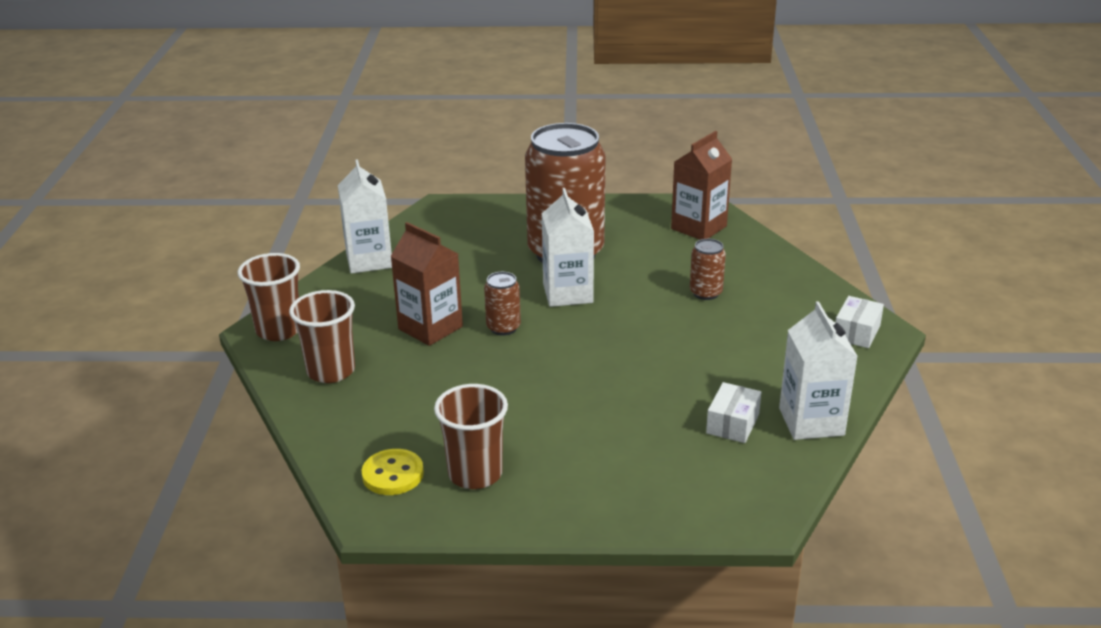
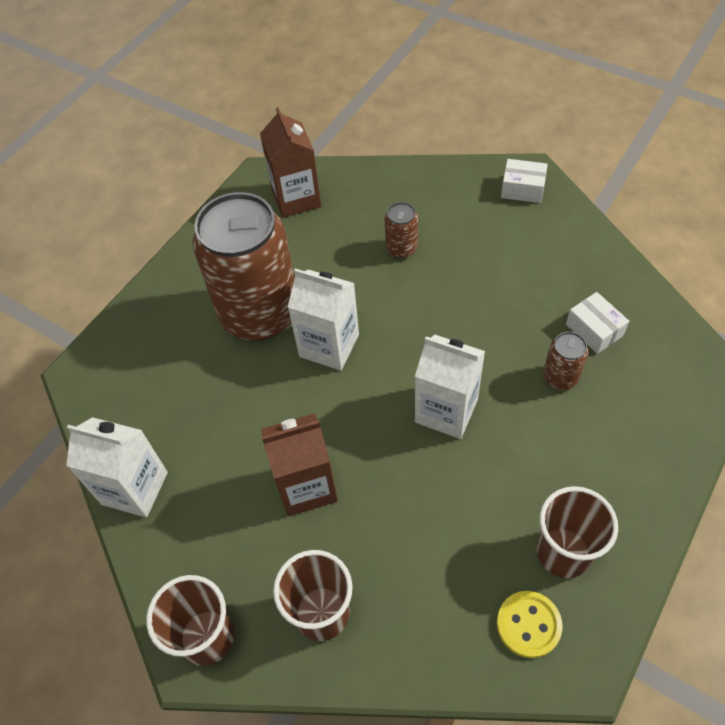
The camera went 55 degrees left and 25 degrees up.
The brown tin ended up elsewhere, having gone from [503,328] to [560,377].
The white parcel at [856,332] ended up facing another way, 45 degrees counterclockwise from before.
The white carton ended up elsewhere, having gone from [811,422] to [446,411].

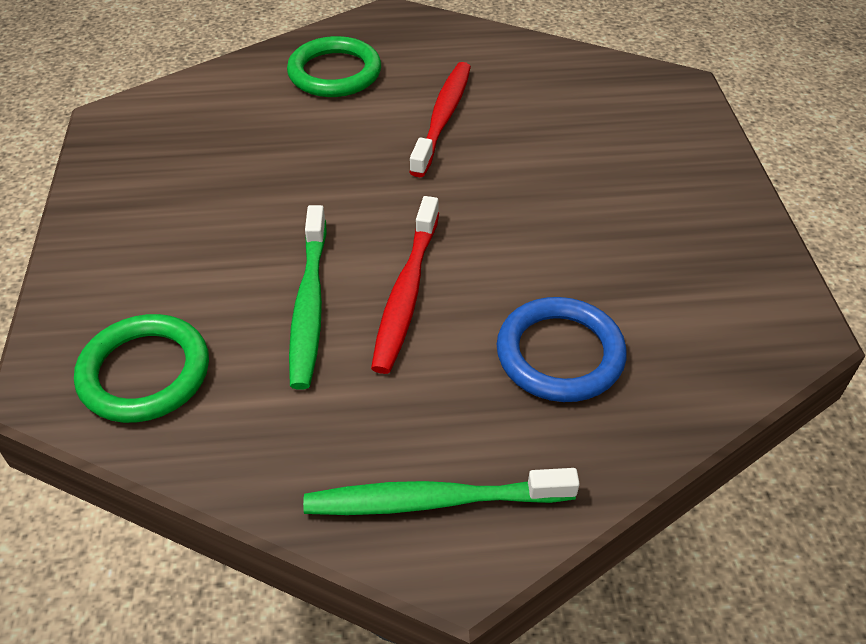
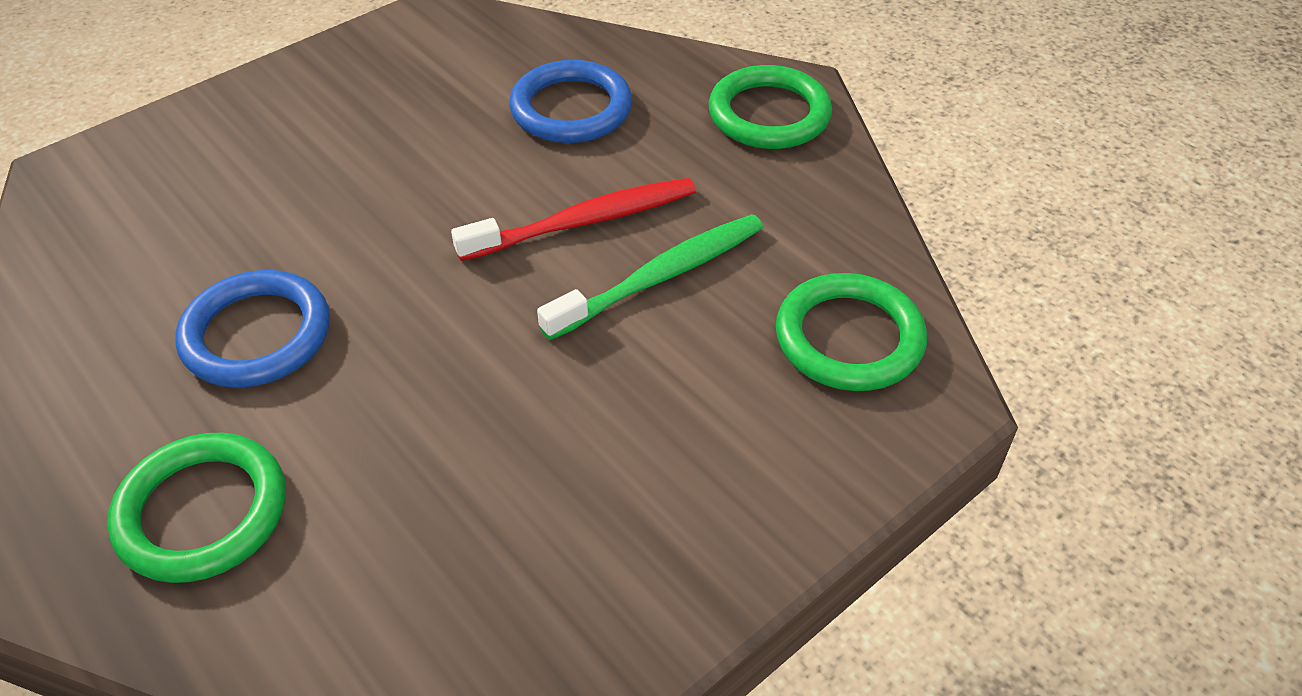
The camera went 125 degrees left and 0 degrees up.
Where the red toothbrush stood at [443,118], the blue hoop came to stand at [257,335].
Where the green toothbrush stood at [433,500], the green hoop came to stand at [769,114].

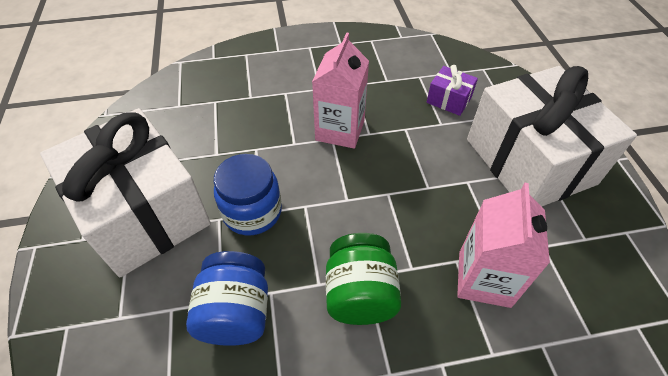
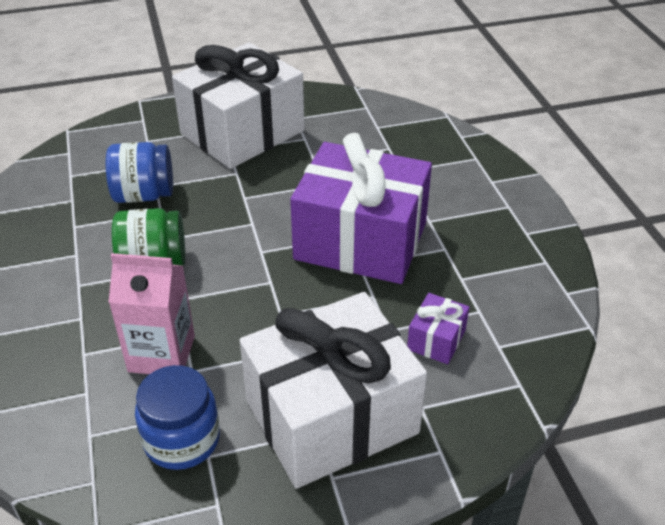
The camera went 85 degrees right and 10 degrees down.
Where the rosy carton stood at [340,130], the royal purple gift came to stand at [360,241].
The blue preserve jar ended up elsewhere, having gone from [252,212] to [182,439].

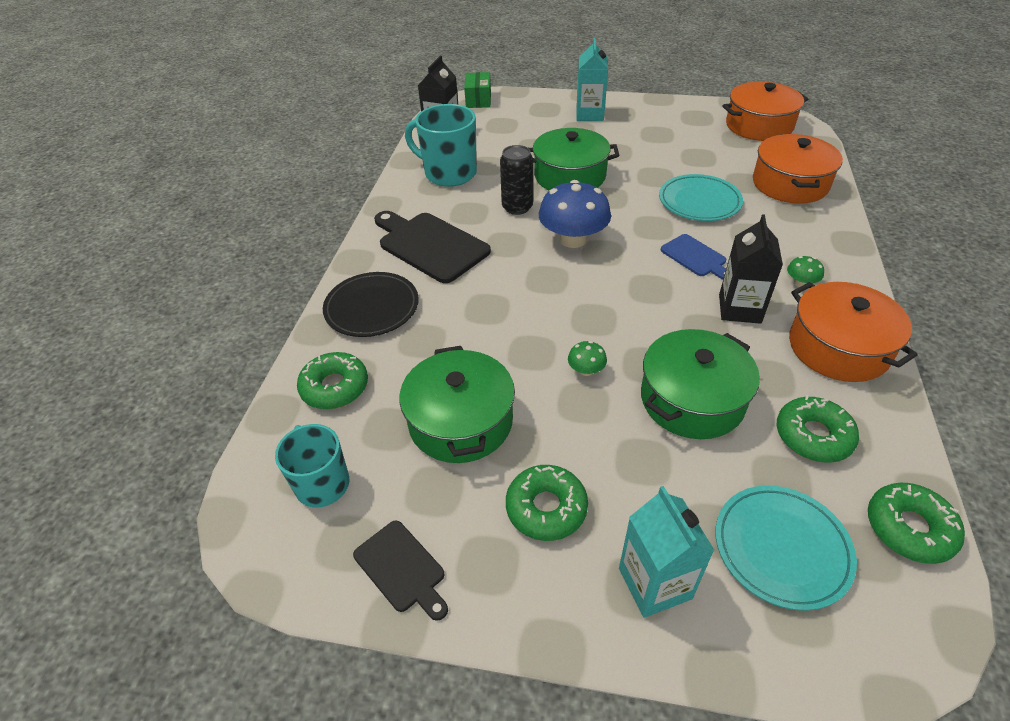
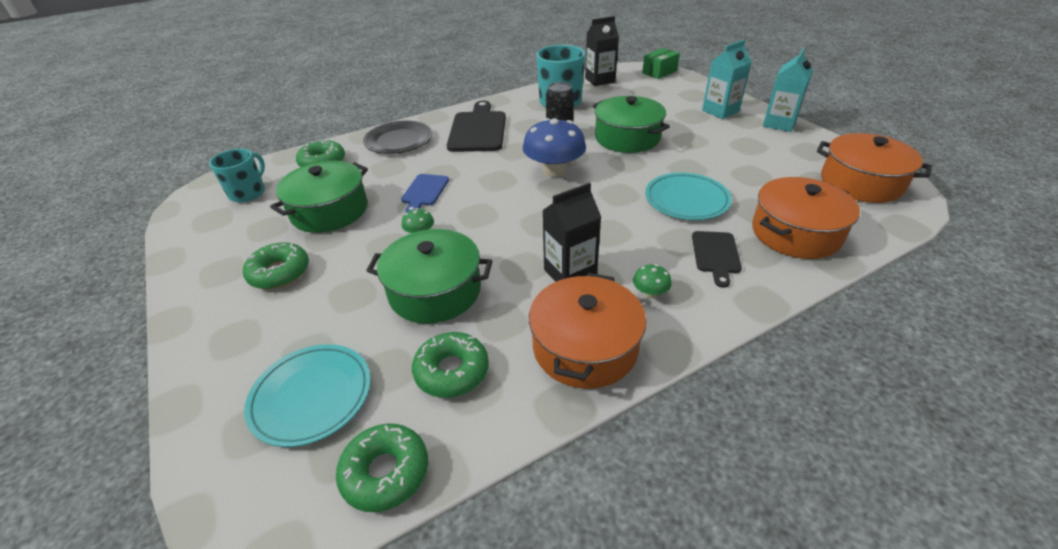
The camera went 50 degrees right and 5 degrees down.
The blue chopping board ended up elsewhere, having gone from [695,257] to [424,192].
The teal carton ended up elsewhere, having gone from [655,583] to [779,123].
The ebony chopping board ended up elsewhere, having gone from [402,569] to [716,255].

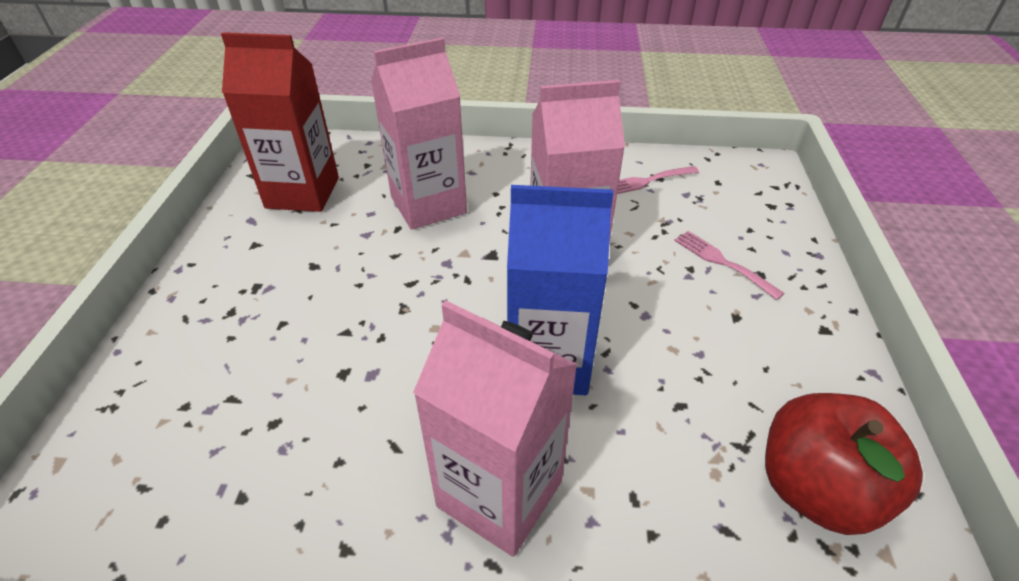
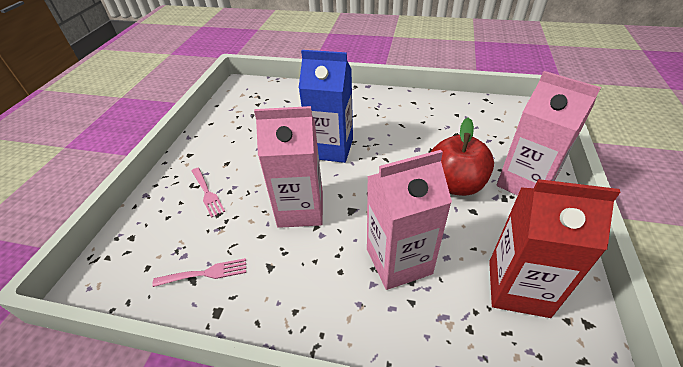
The camera went 170 degrees left and 0 degrees up.
The rosy carton ended up elsewhere, having gone from [499,493] to [525,183].
The red toy apple ended up elsewhere, having gone from [816,488] to [455,184].

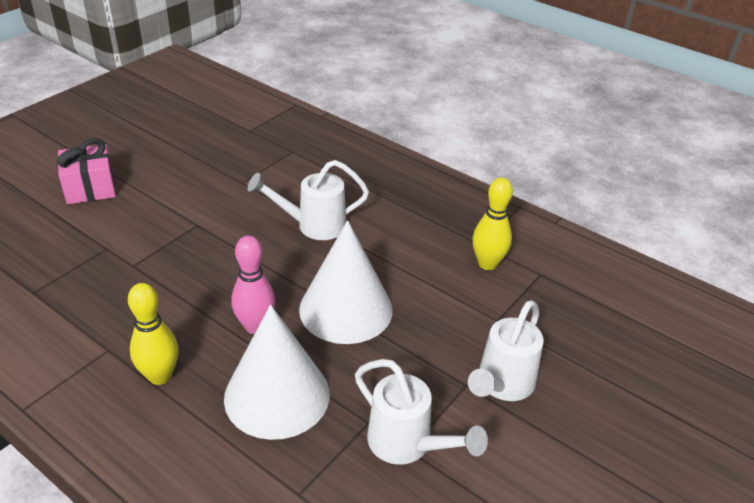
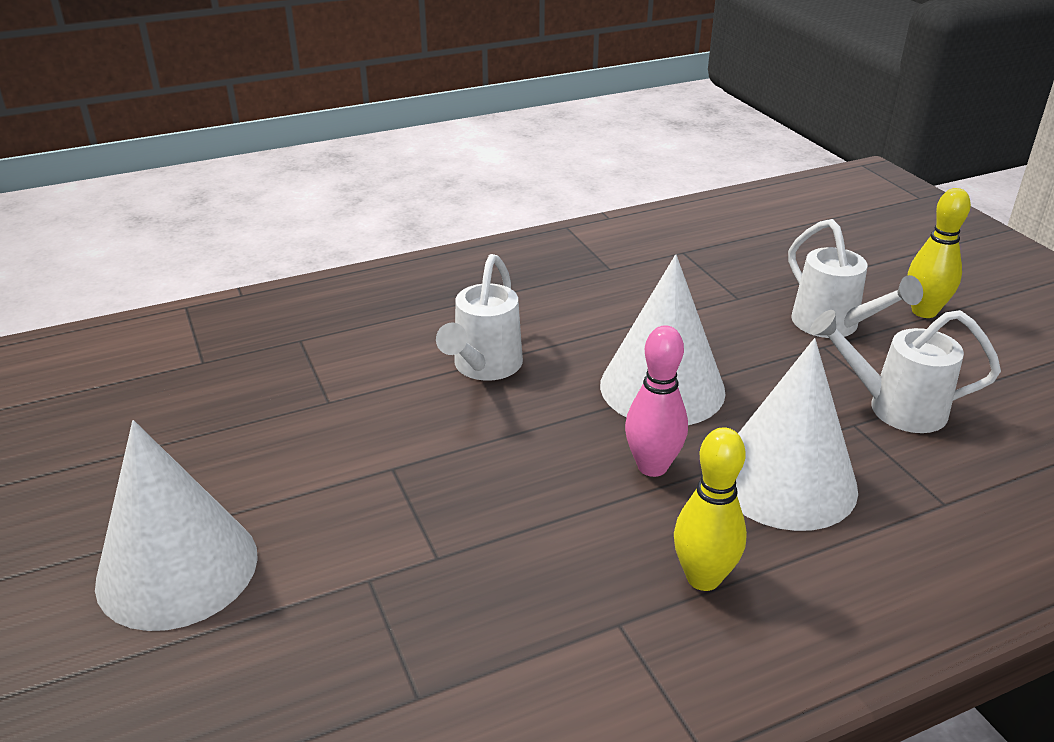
The camera went 60 degrees left and 5 degrees down.
Where the rosy gift stood at [90,188], the white solid cone came to stand at [177,568].
The bright yellow skittle ended up elsewhere, having gone from [487,264] to [924,311].
The white watering can at [407,444] ended up facing another way, 150 degrees counterclockwise from before.

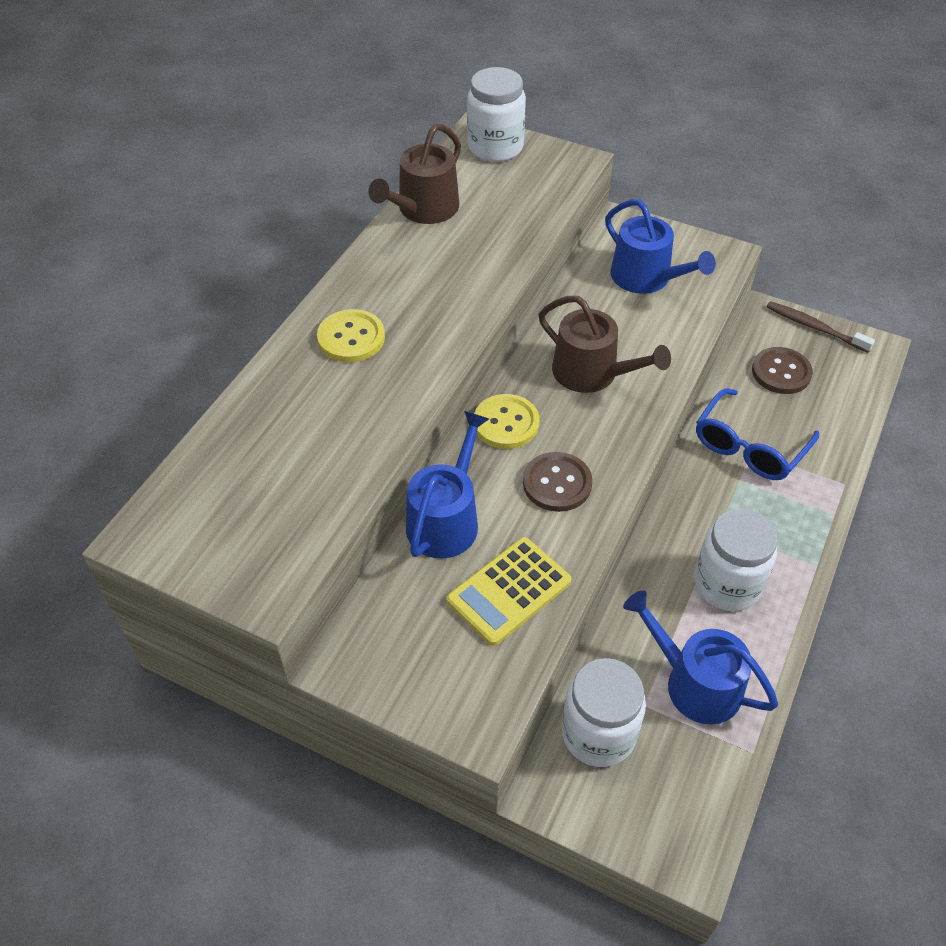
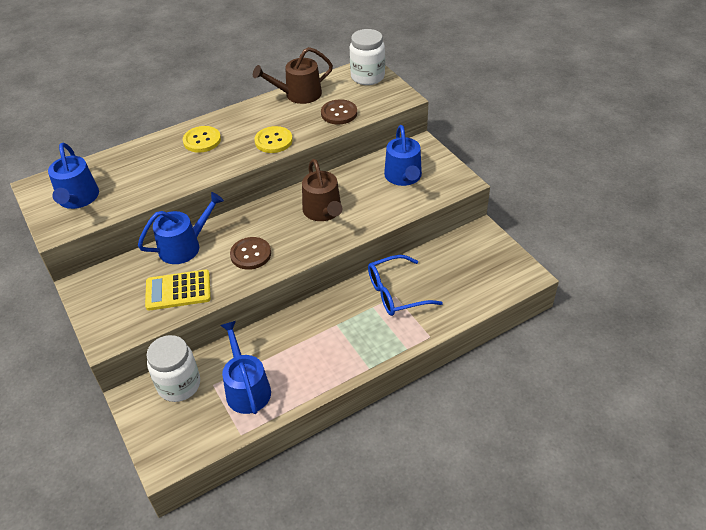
The camera went 35 degrees right and 5 degrees down.
The second view lost the brown toothbrush at [814,327].
The brown shirt button ended up elsewhere, having gone from [781,372] to [339,113].
The bright yellow shirt button ended up elsewhere, having gone from [506,423] to [273,141].
The second view lost the white preserve jar at [727,584].
The second view gained the blue watering can at [78,198].

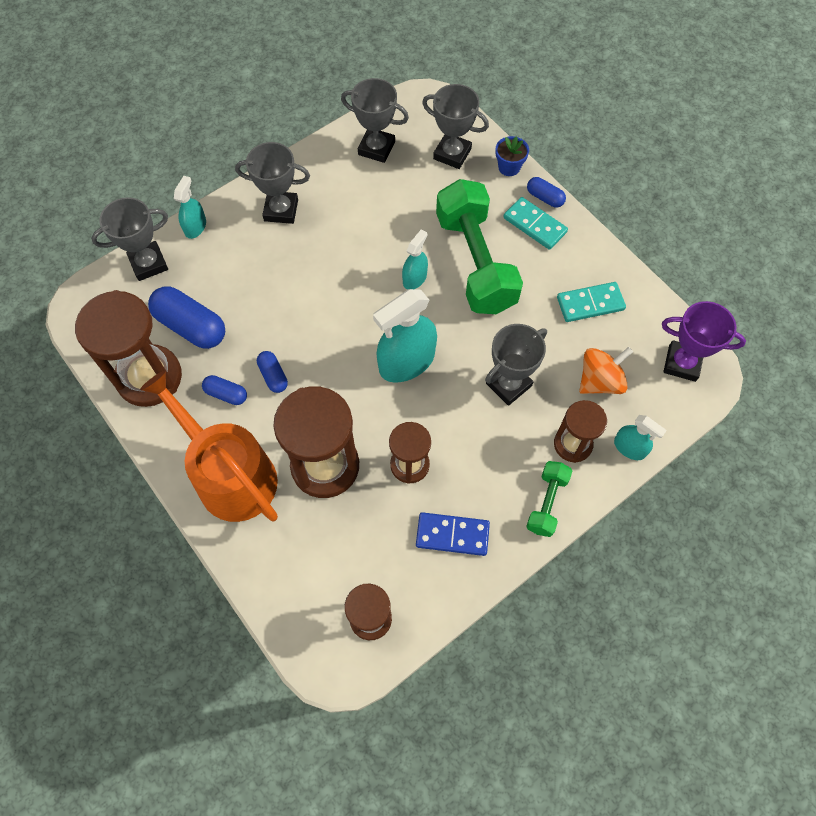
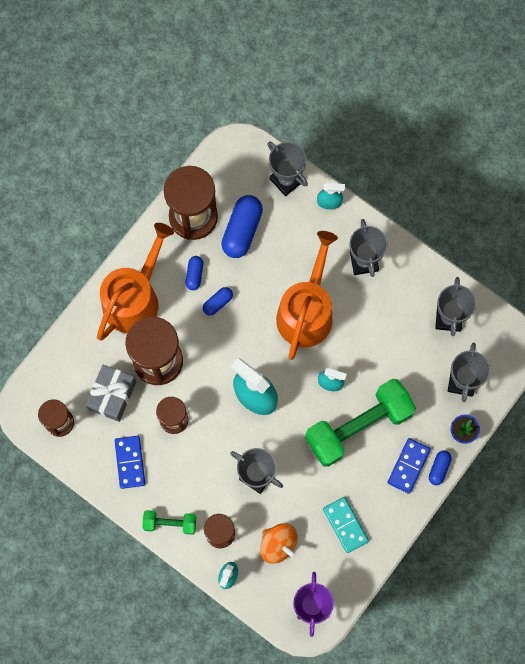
The camera went 75 degrees right and 10 degrees up.
What was the teal domino at [534,225] turned into the blue domino at [408,466].
The second view gained the orange watering can at [306,311].
The second view gained the ash-grey gift at [112,395].

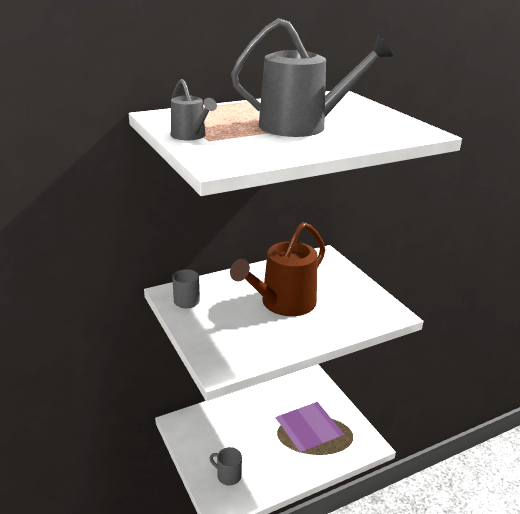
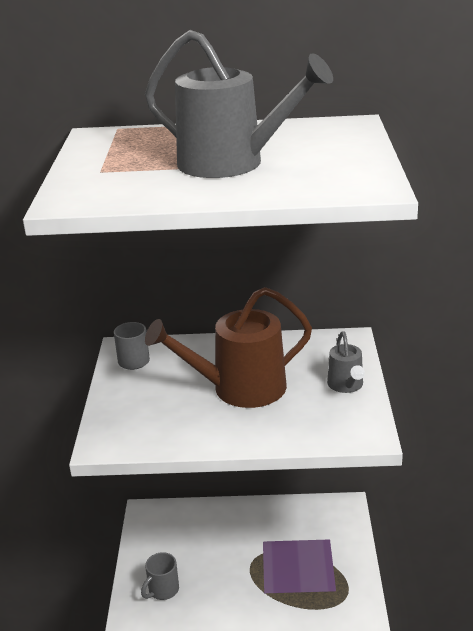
The camera went 30 degrees right and 0 degrees up.
The ash-grey watering can ended up elsewhere, having gone from [190,136] to [346,385].
The ash-grey tea mug at [228,475] ended up facing another way, 105 degrees counterclockwise from before.

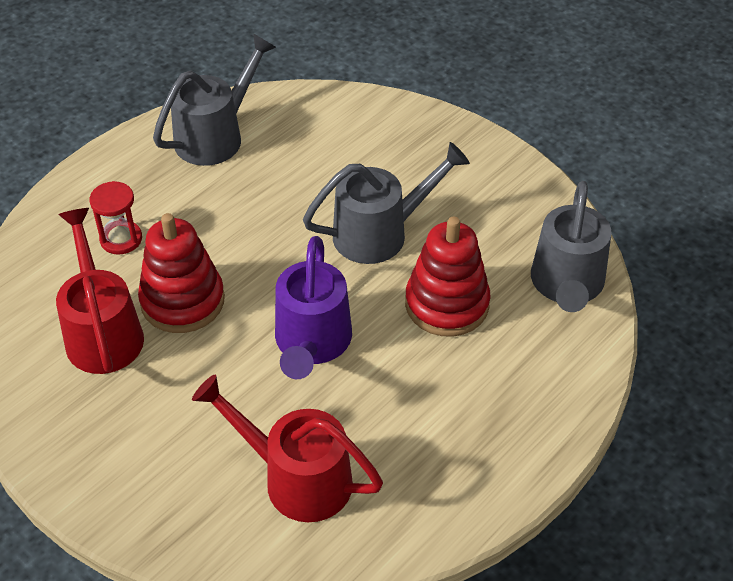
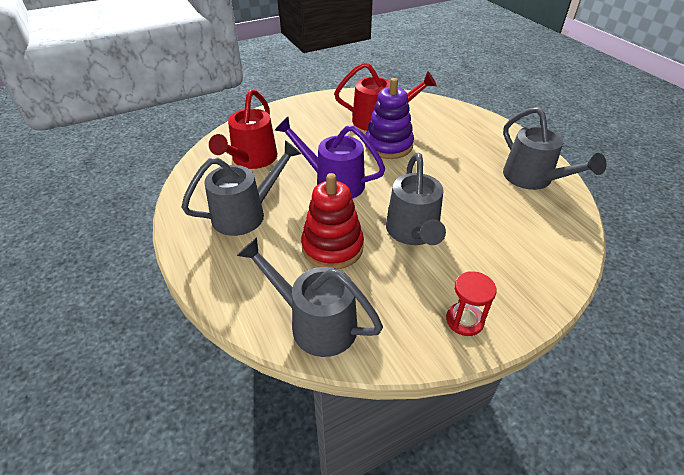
The camera went 110 degrees right and 5 degrees down.
The red sand timer ended up elsewhere, having gone from [121,239] to [464,320].
What was the red stacking rings at [182,301] turned into the royal purple stacking rings at [388,145].
The red watering can at [295,478] ended up facing another way, 150 degrees clockwise from before.
The second view gained the ash-grey watering can at [246,213].

